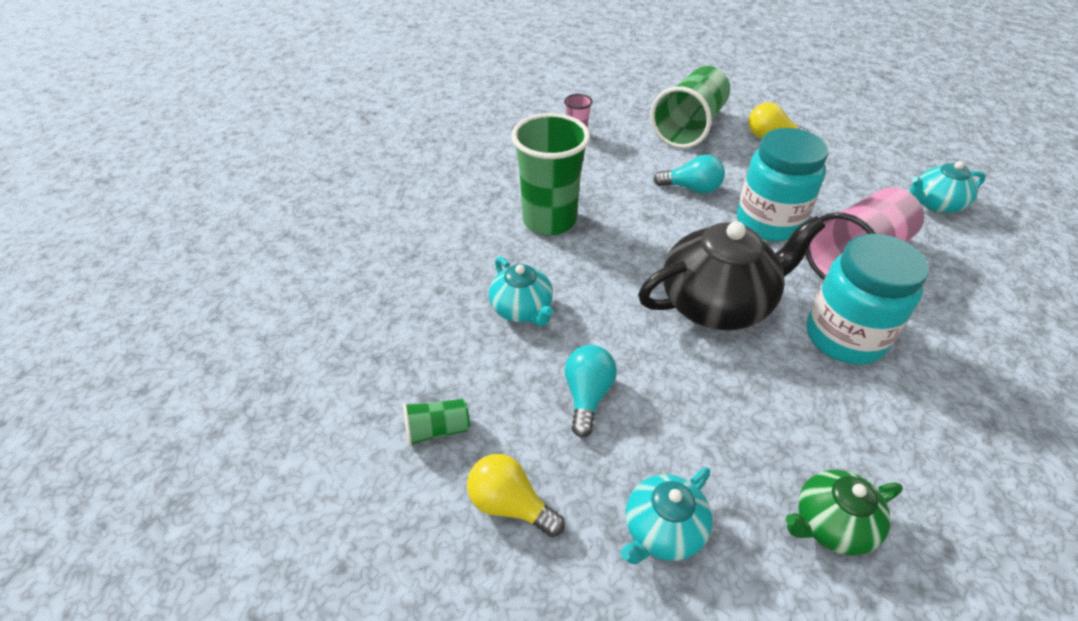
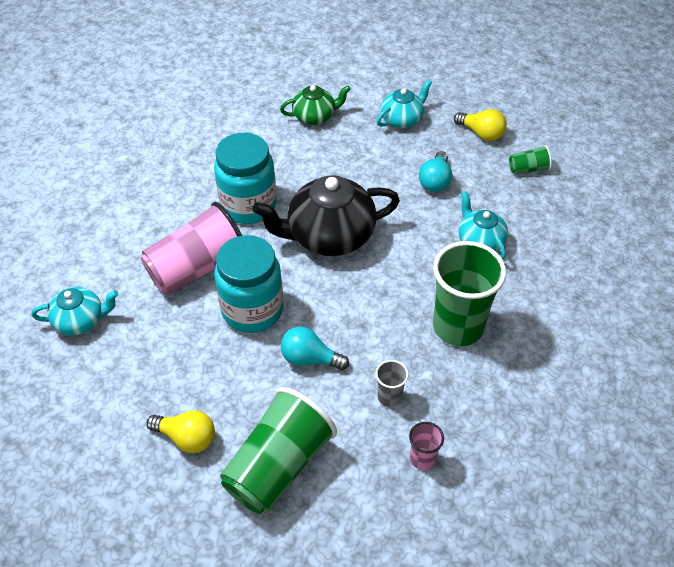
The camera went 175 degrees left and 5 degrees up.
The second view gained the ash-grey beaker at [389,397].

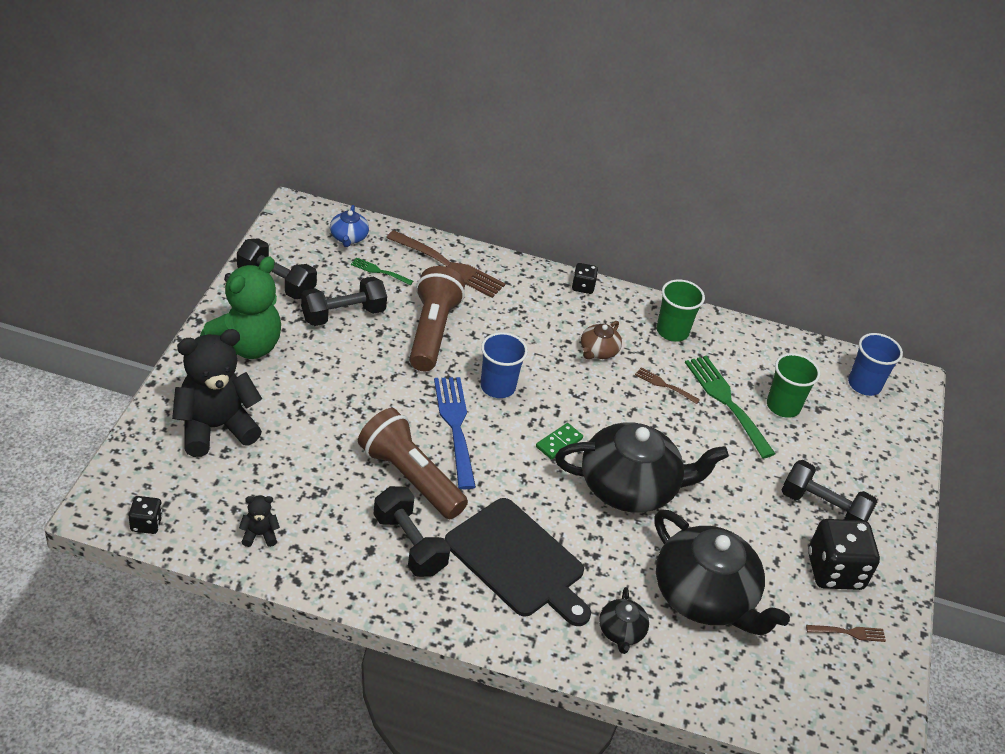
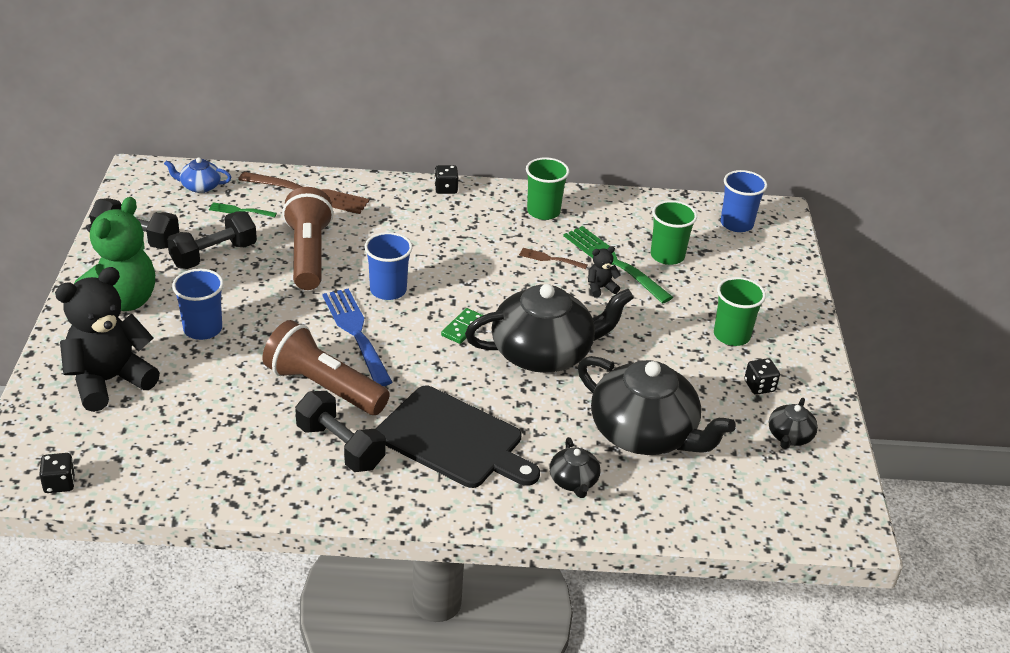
The camera went 10 degrees left and 5 degrees down.
The blue tea pot at [348,237] ended up facing another way, 105 degrees clockwise from before.
The second view lost the brown tea pot at [598,351].
Where the ebony hand weight stood at [823,508], the green beaker came to stand at [731,335].
The ebony teddy ended up elsewhere, having gone from [259,535] to [600,288].
The size of the ebony game die at [835,571] changed by a factor of 0.50.
Where the brown table fork stood at [849,632], the ebony tea pot came to stand at [789,436].
The second view gained the blue beaker at [203,329].

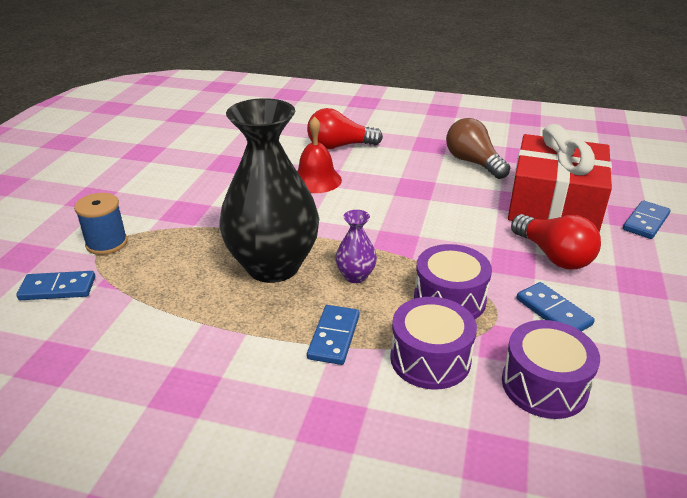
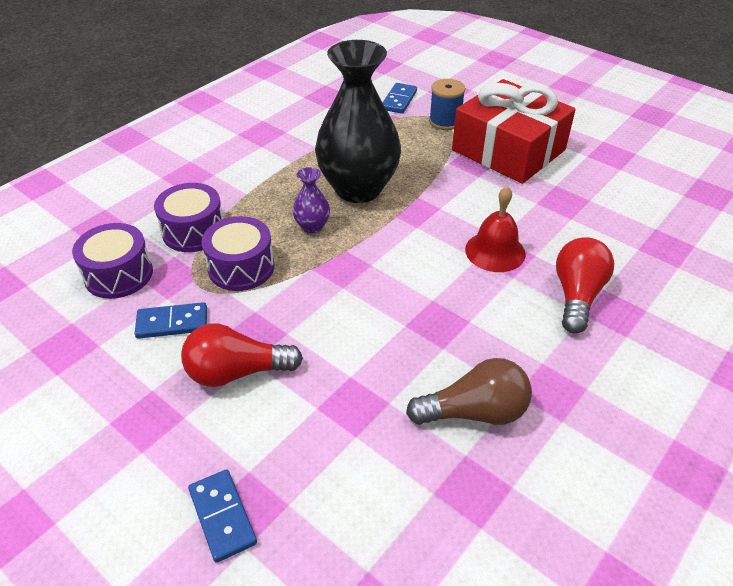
The camera went 115 degrees right and 10 degrees up.
The red gift ended up elsewhere, having gone from [554,204] to [508,150].
The second view lost the blue domino at [334,337].

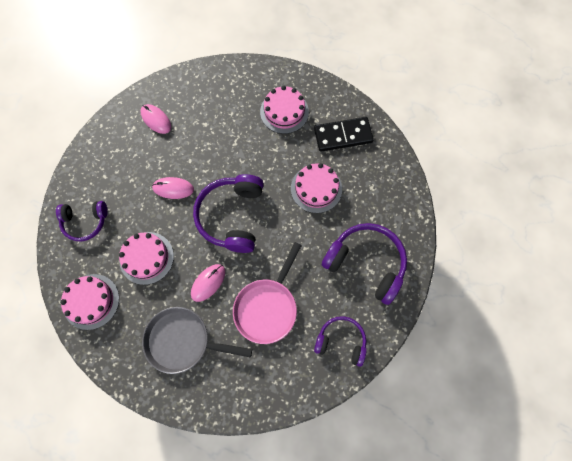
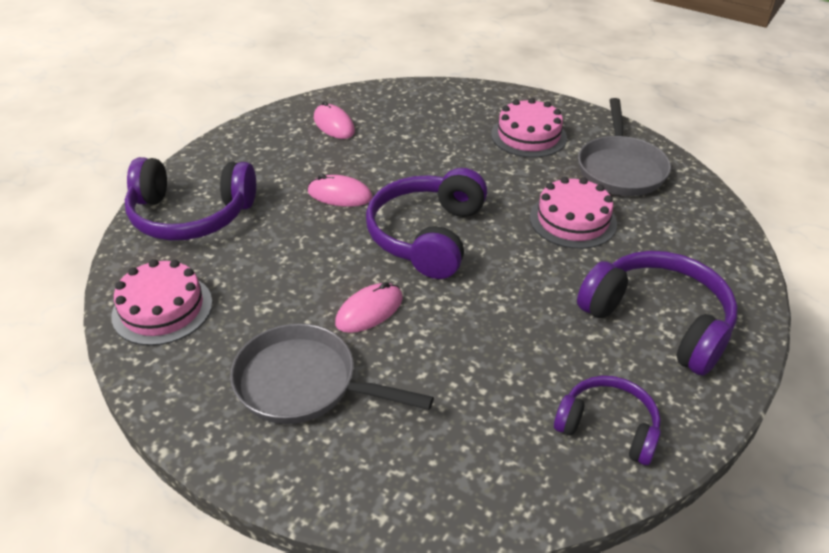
The camera went 10 degrees right and 30 degrees down.
Where the ebony domino stood at [343,136], the ash-grey pan came to stand at [620,168].
The size of the royal purple headphones at [85,222] changed by a factor of 1.64.
The second view lost the rosy gateau at [146,258].
The second view lost the rosy pan at [267,307].

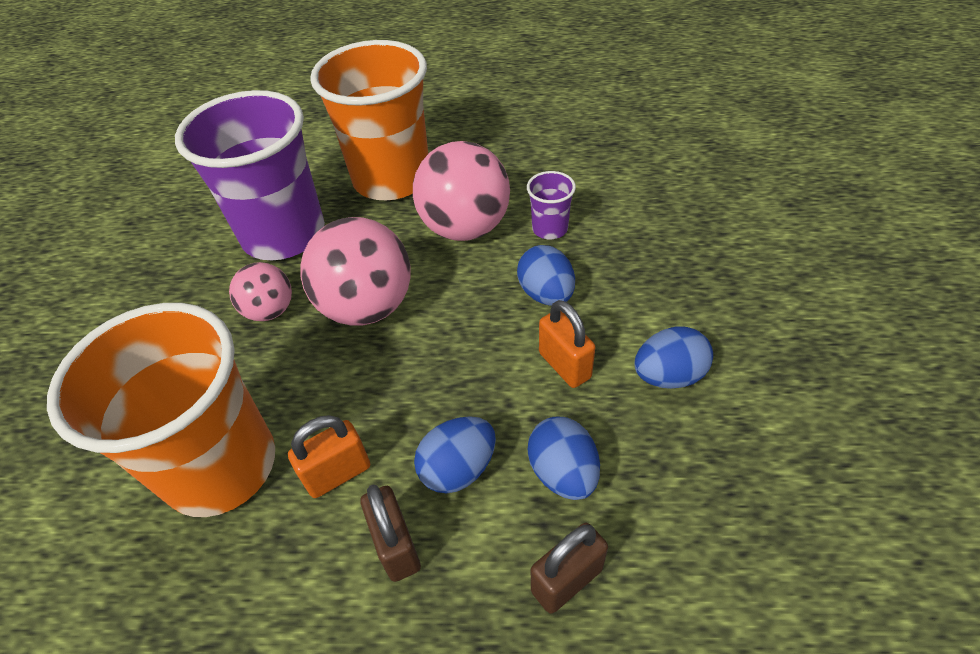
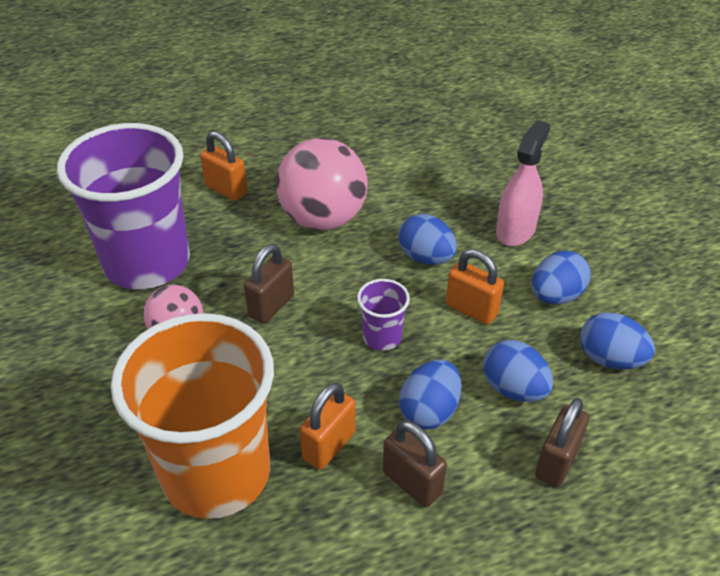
The camera went 25 degrees left and 5 degrees down.
Where the orange beaker stood at [391,179], the orange padlock came to stand at [226,190].
The royal purple beaker ended up elsewhere, having gone from [549,228] to [382,337].
Where the rosy sphere stood at [367,306], the brown padlock came to stand at [271,306].
The second view gained the rosy spray bottle at [515,230].
The second view gained the blue egg shape at [610,359].

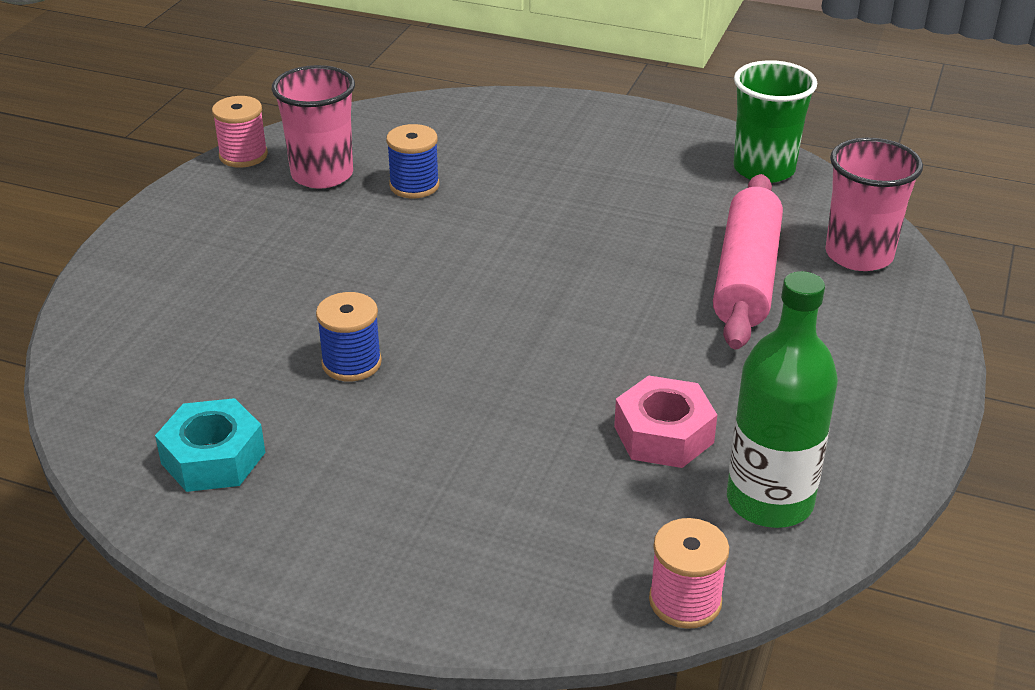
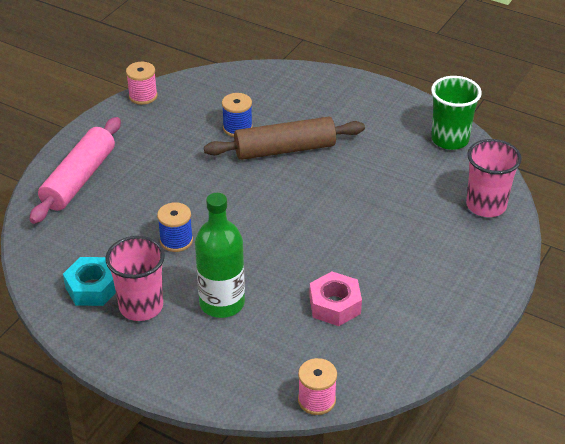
The camera went 10 degrees right and 5 degrees up.
The rosy beaker ended up elsewhere, having gone from [322,175] to [141,306].
The rosy rolling pin ended up elsewhere, having gone from [745,277] to [79,179].
The green bottle ended up elsewhere, having gone from [769,501] to [222,303].
The second view gained the brown rolling pin at [285,149].

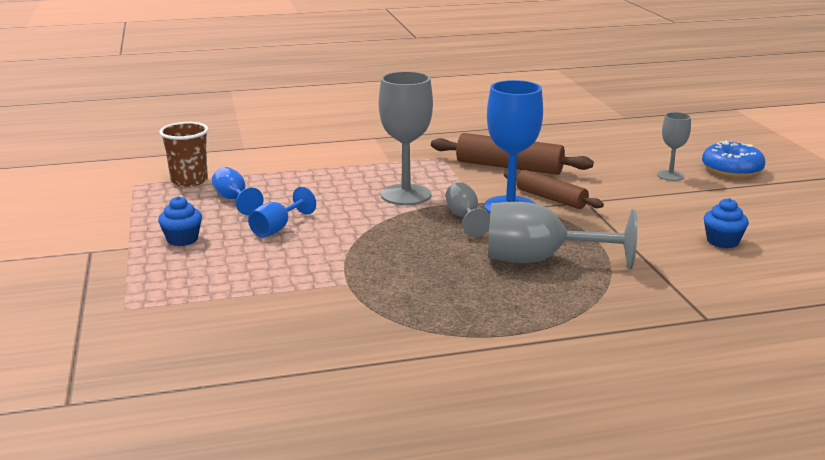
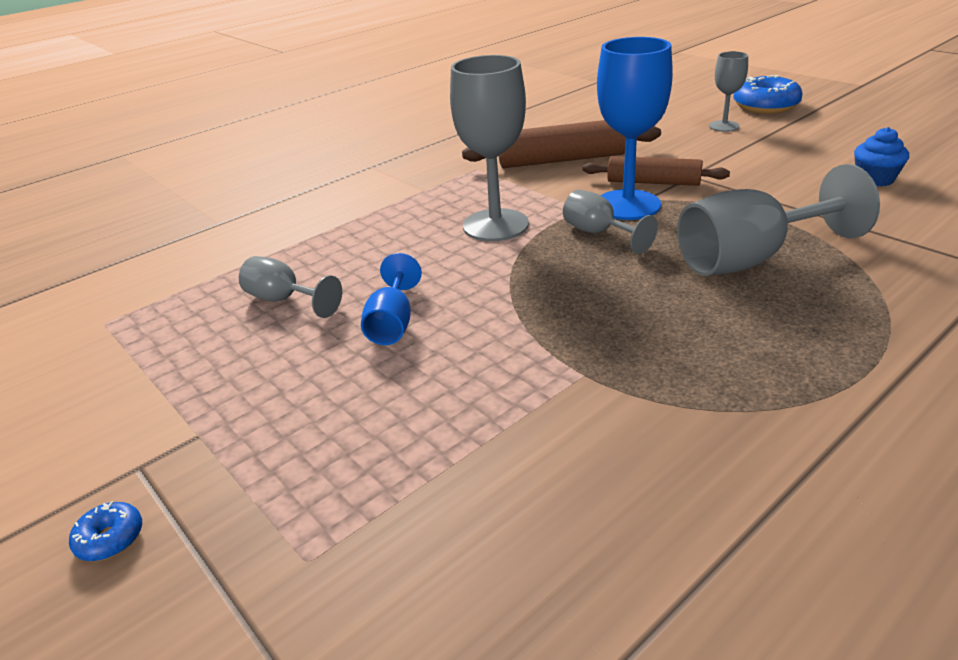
The camera went 25 degrees left and 10 degrees up.
The second view lost the brown beaker at [189,181].
What was the blue wine glass at [234,200] turned into the ash-grey wine glass at [284,300].
The second view lost the blue muffin at [182,239].
The second view gained the blue glazed donut at [110,539].

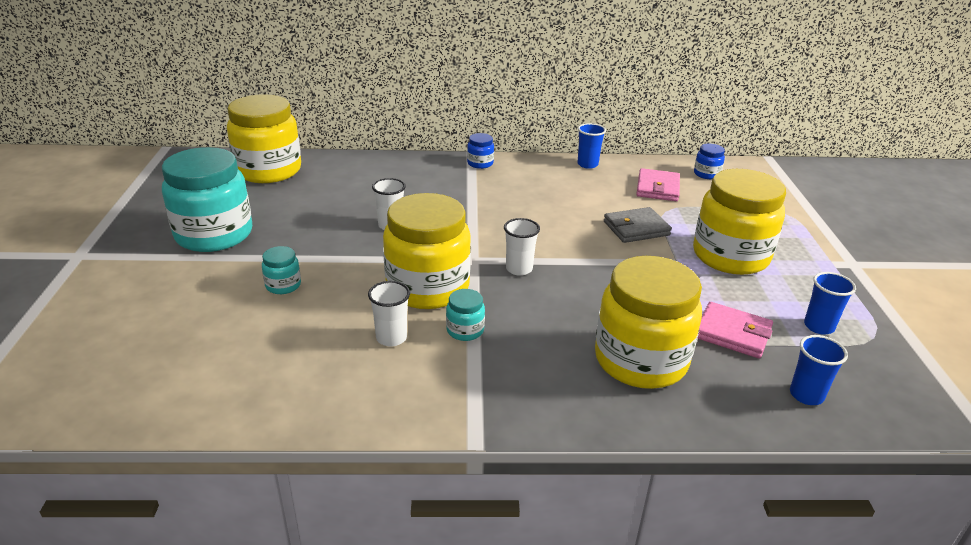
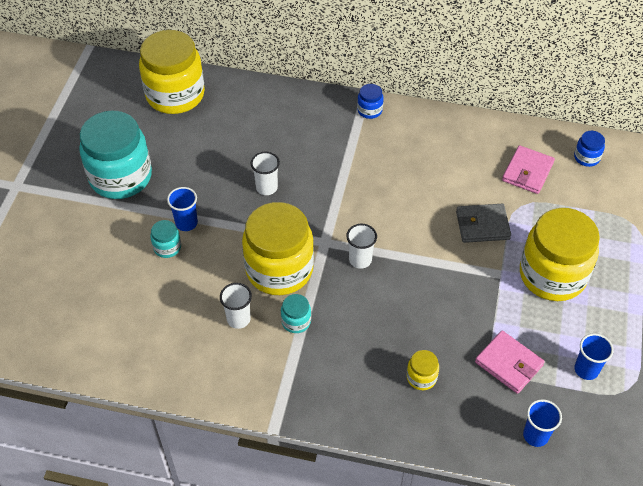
The camera went 15 degrees right and 20 degrees up.
The blue beaker ended up elsewhere, having gone from [587,164] to [186,223].
The size of the bright yellow preserve jar at [640,360] changed by a factor of 0.42.

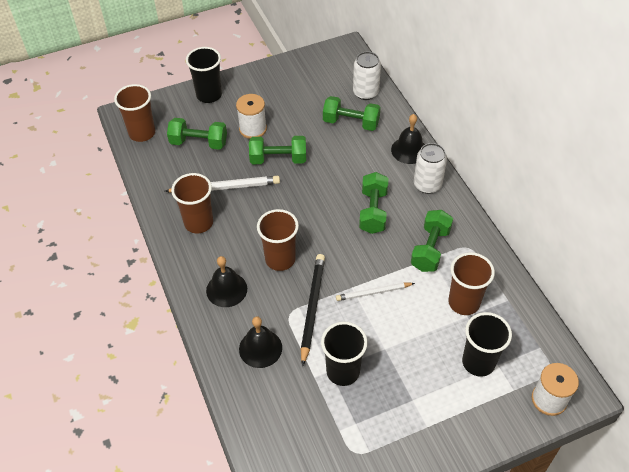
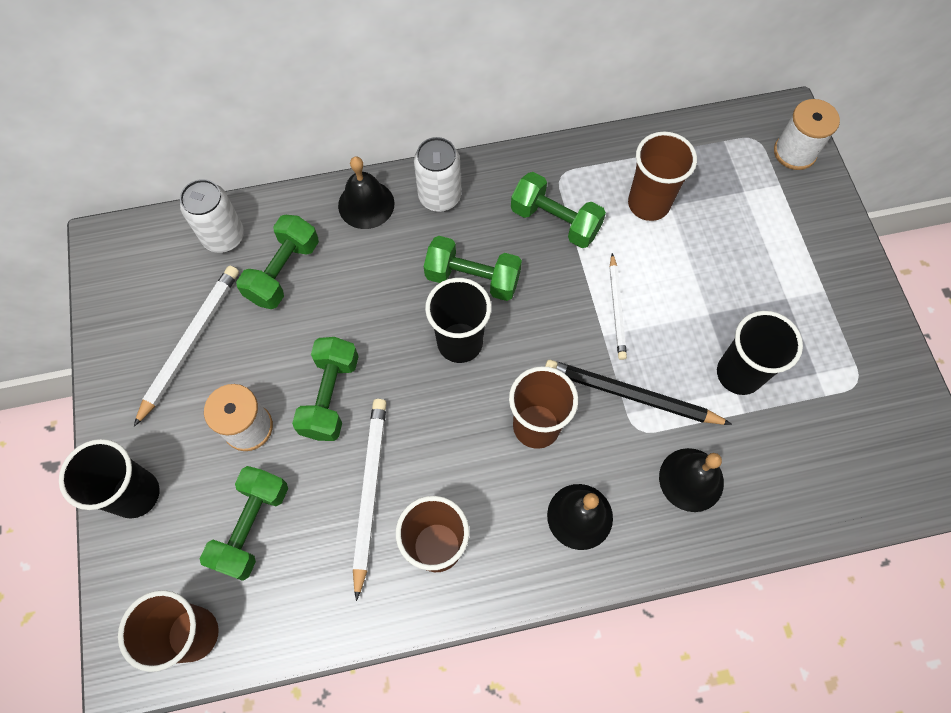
The camera went 80 degrees left and 15 degrees up.
The ebony beaker ended up elsewhere, having gone from [478,362] to [460,342].
The second view gained the white wooden pencil at [190,343].

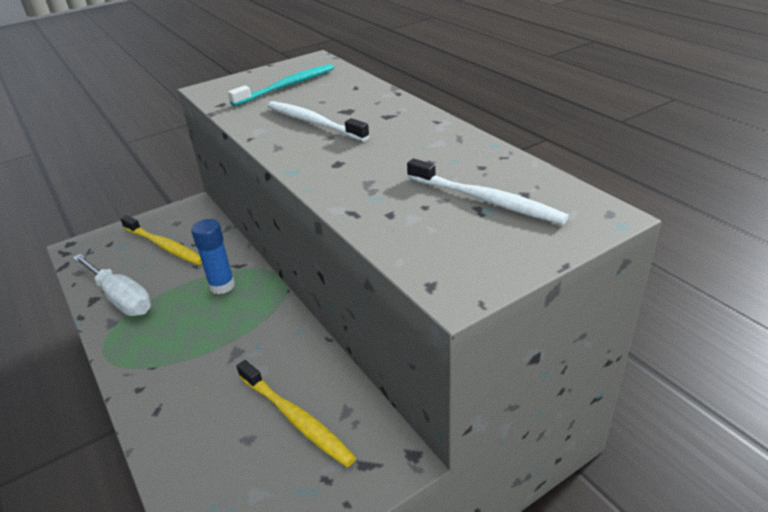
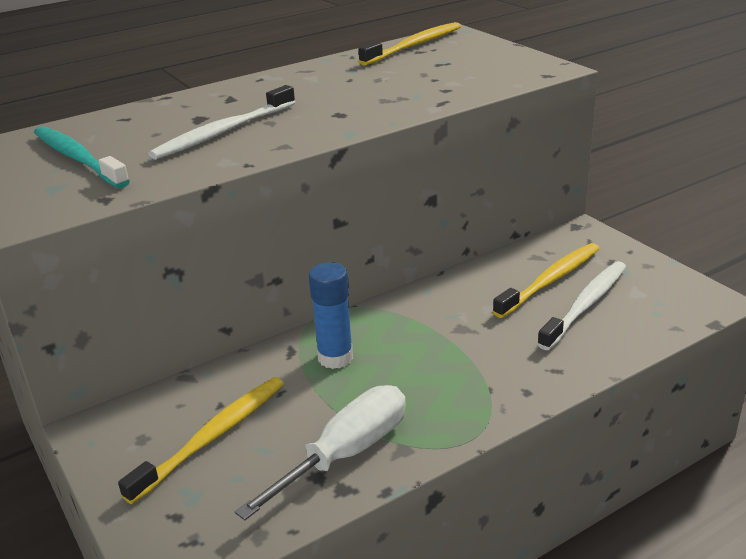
The camera went 90 degrees left and 5 degrees down.
The white toothbrush ended up elsewhere, having gone from [486,200] to [586,304].
The second view gained the bright yellow toothbrush at [415,45].

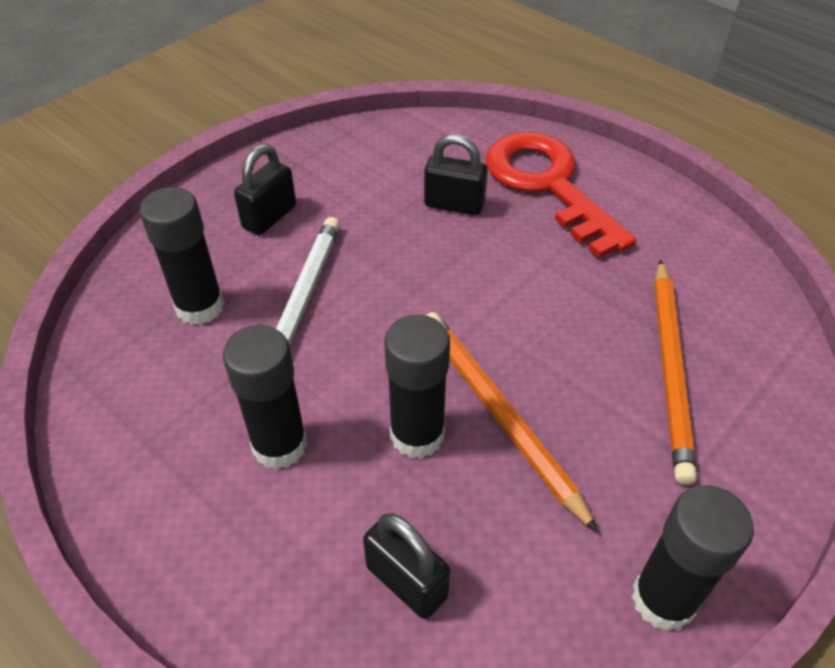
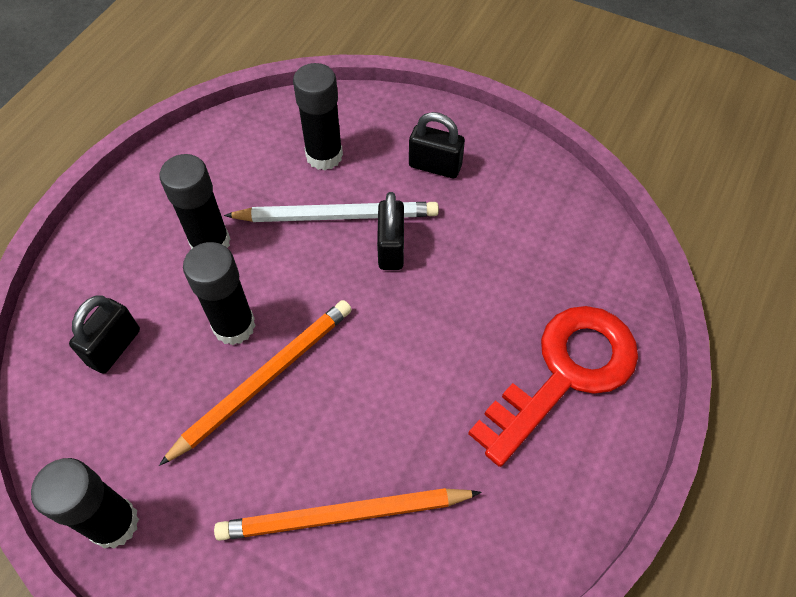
The camera went 75 degrees right and 10 degrees up.
The ebony padlock ended up elsewhere, having gone from [454,204] to [391,248].

